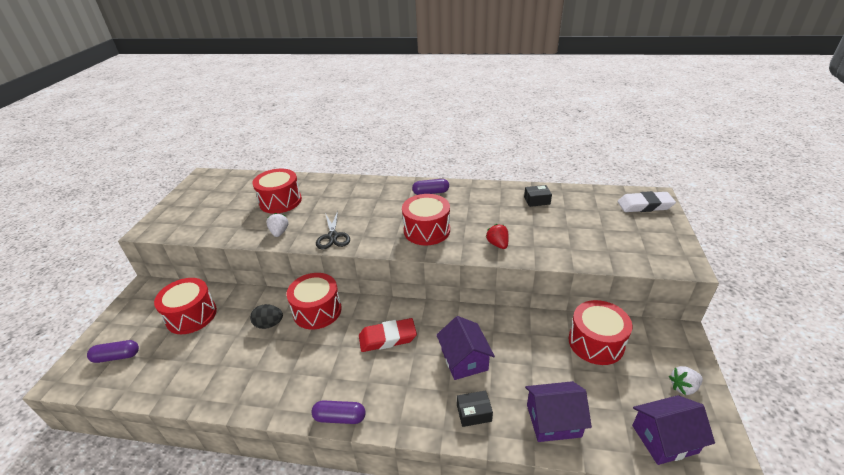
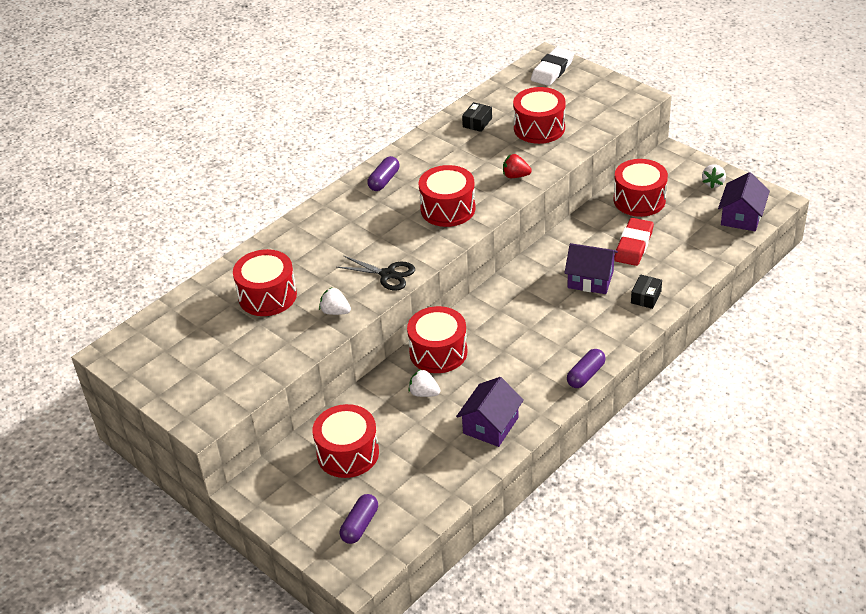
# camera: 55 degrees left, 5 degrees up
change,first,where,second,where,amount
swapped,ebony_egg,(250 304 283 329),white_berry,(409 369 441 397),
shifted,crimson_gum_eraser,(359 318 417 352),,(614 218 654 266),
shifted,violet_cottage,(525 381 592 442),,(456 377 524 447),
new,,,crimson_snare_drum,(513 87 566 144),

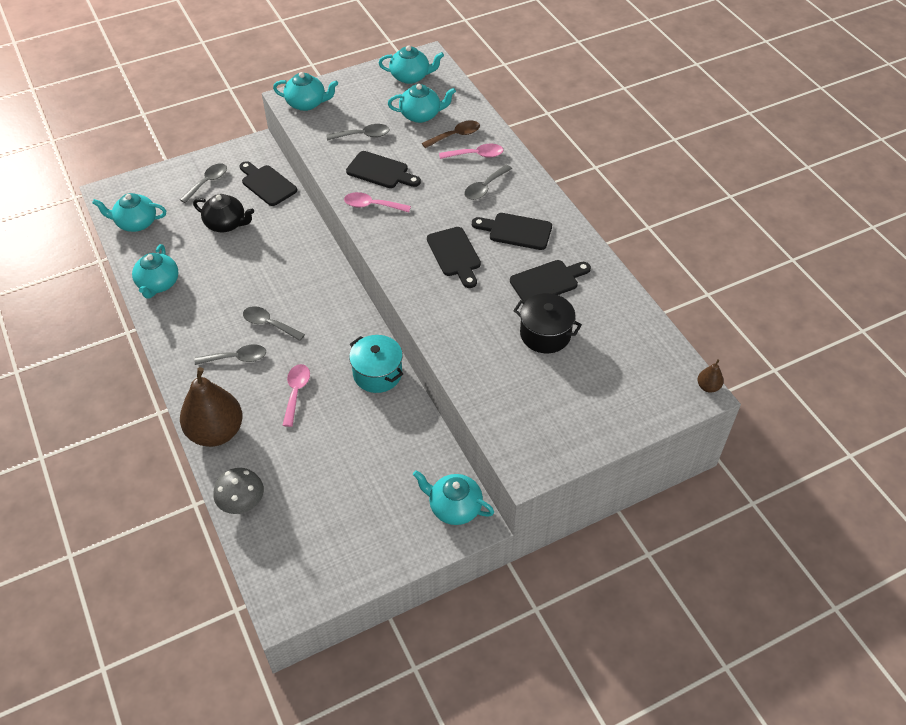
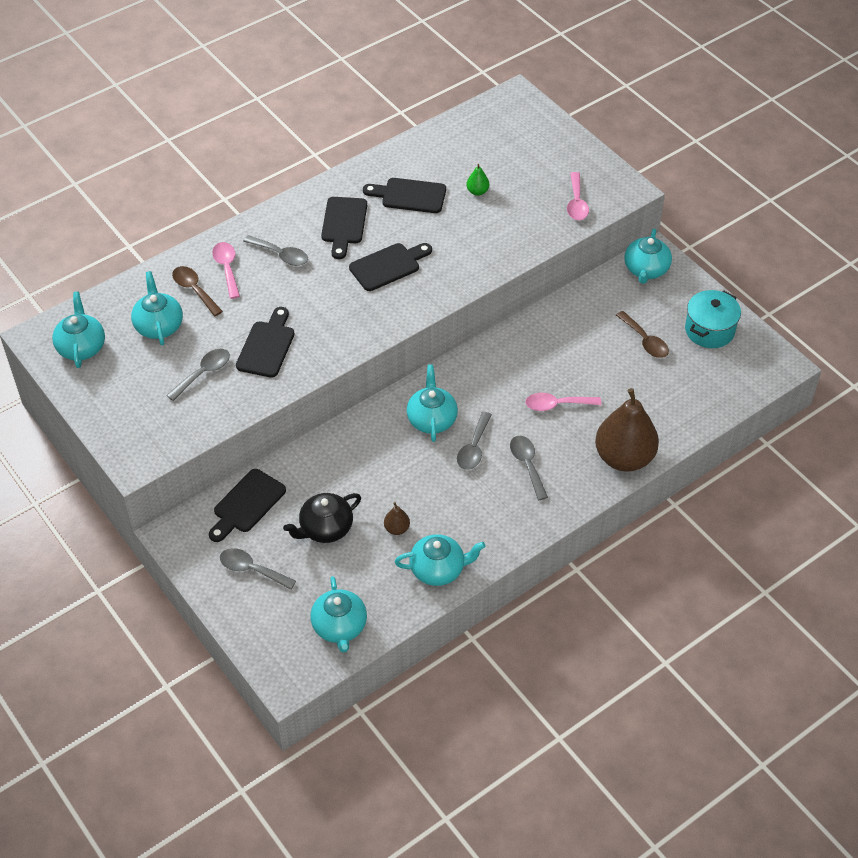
# camera: 100 degrees left, 0 degrees up
change,first,where,second,where,amount
shifted,aqua_china_teapot,(273 72 338 111),,(407 365 458 442),
rotated,grey_tablespoon,(326 124 390 140),,(166 349 230 401),60 degrees clockwise
shifted,rosy_tablespoon,(344 192 411 212),,(567 172 589 220),
rotated,ebony_china_teapot,(193 194 254 232),,(283 493 361 543),135 degrees counterclockwise
rotated,ebony_bread_board,(510 260 591 301),,(363 178 446 213),45 degrees counterclockwise
swapped,ebony_stockpot,(513 293 582 353),green_pear,(466 164 489 196),
shifted,aqua_stockpot,(349 335 403 393),,(685 290 741 348),
shifted,russet_pear,(698 359 724 393),,(384 502 410 535),
gone,grey_toadstool,(213 468 264 514),,,
new,,,russet_tablespoon,(616 311 669 358),

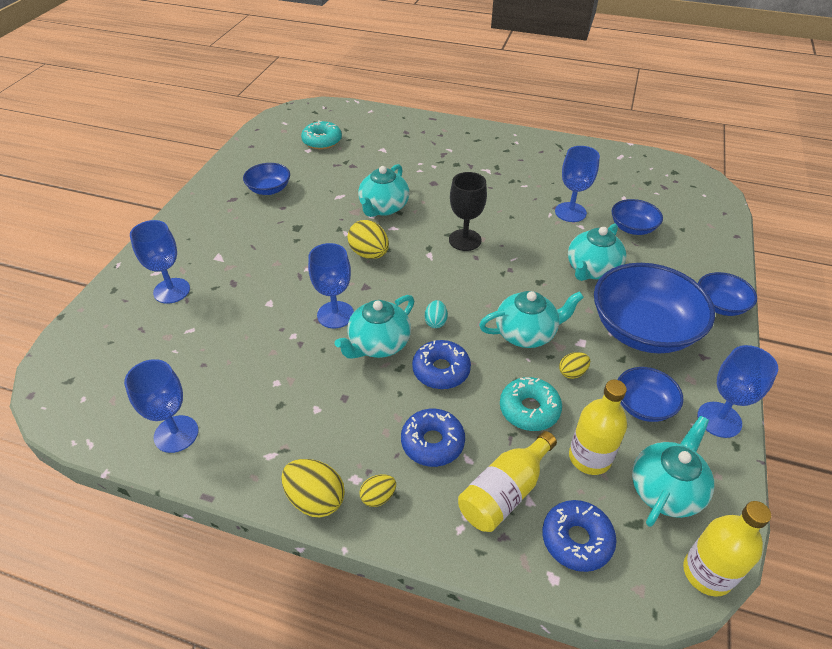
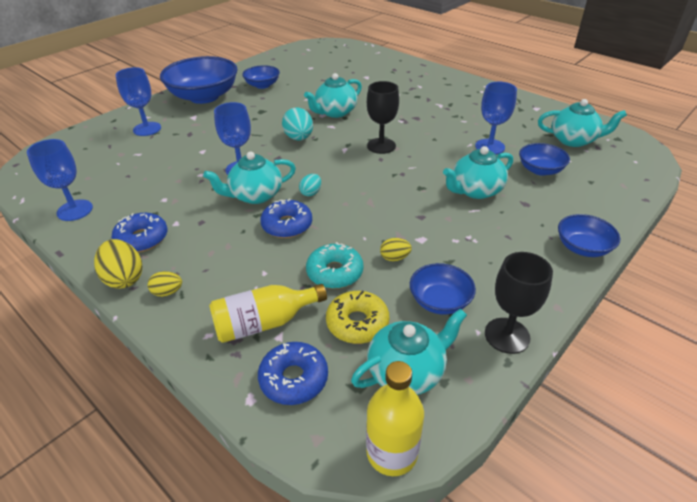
# camera: 25 degrees right, 5 degrees down
change,first,where,second,where,amount
gone,aqua_donut,(301 121 342 149),,,
repainted,bright_yellow_egg,(347 220 389 259),aqua_egg,(282 108 313 140),
shifted,royal_blue_serving_bowl,(594 263 715 354),,(160 56 238 104),
shifted,aqua_china_teapot,(479 291 584 348),,(538 99 627 147),
repainted,royal_blue_goblet,(697 345 778 438),ebony_goblet,(485 252 553 354),
swapped,bright_yellow_flask,(569 380 627 475),bright_yellow_donut,(326 290 389 344),
shifted,royal_blue_donut,(401 409 465 467),,(111 213 167 252),

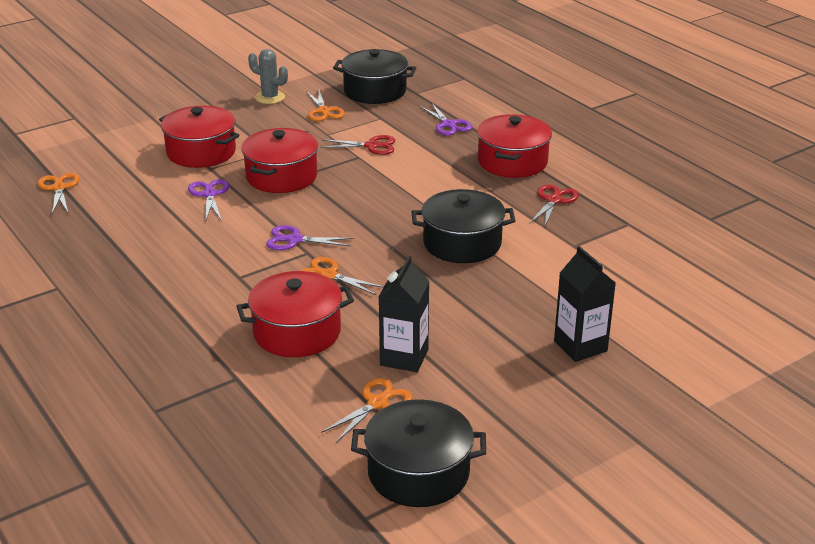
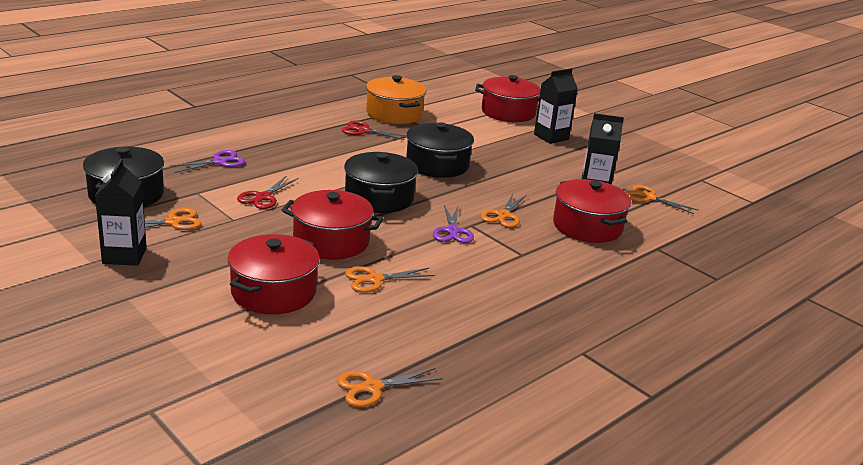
# camera: 100 degrees left, 5 degrees down
change,first,where,second,where,amount
swapped,grey_prickly_plant,(248 49 288 104),ebony_carton,(95 159 147 266),
shifted,crimson_stockpot,(477 114 552 178),,(475 75 541 122),
rotated,crimson_scissors,(320 135 395 155),,(237 175 298 209),150 degrees counterclockwise
repainted,violet_scissors,(188 179 229 221),orange-coloured_scissors,(345 266 435 293),
shifted,ebony_stockpot,(351 399 486 507),,(344 152 418 213),
new,,,orange-coloured_stockpot,(366 75 426 124),

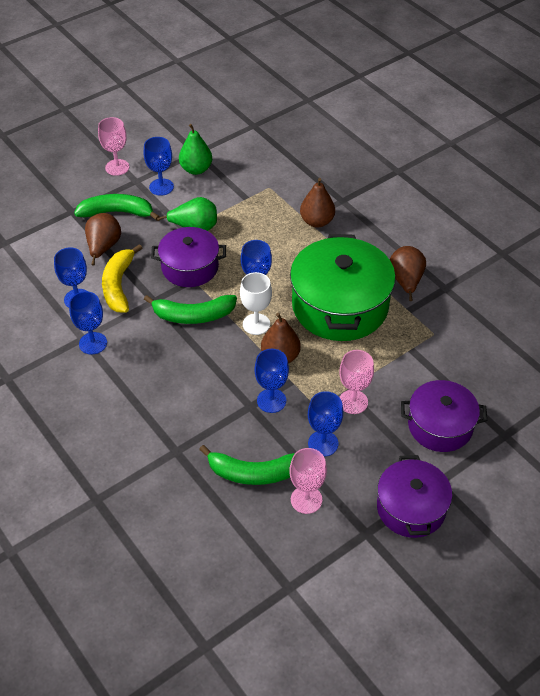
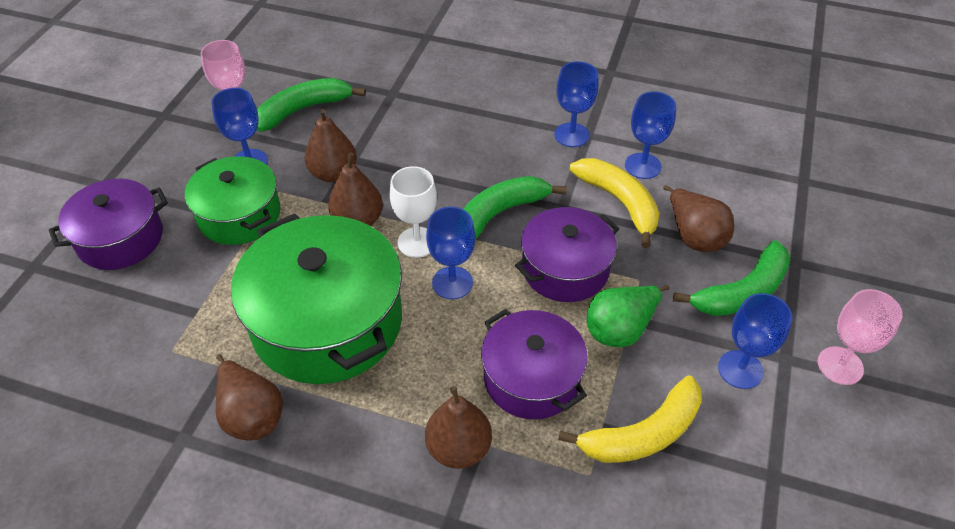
# camera: 145 degrees right, 0 degrees up
change,first,where,second,where,amount
gone,green_pear,(179 124 212 175),,,
swapped,royal_blue_goblet,(254 349 289 413),russet_pear,(305 109 357 182),
swapped,rosy_goblet,(339 350 374 414),green_stockpot,(185 156 281 245),
shifted,violet_stockpot,(377 455 452 538),,(481 309 588 420),
new,,,bright_yellow_toy_banana,(558 375 702 463),

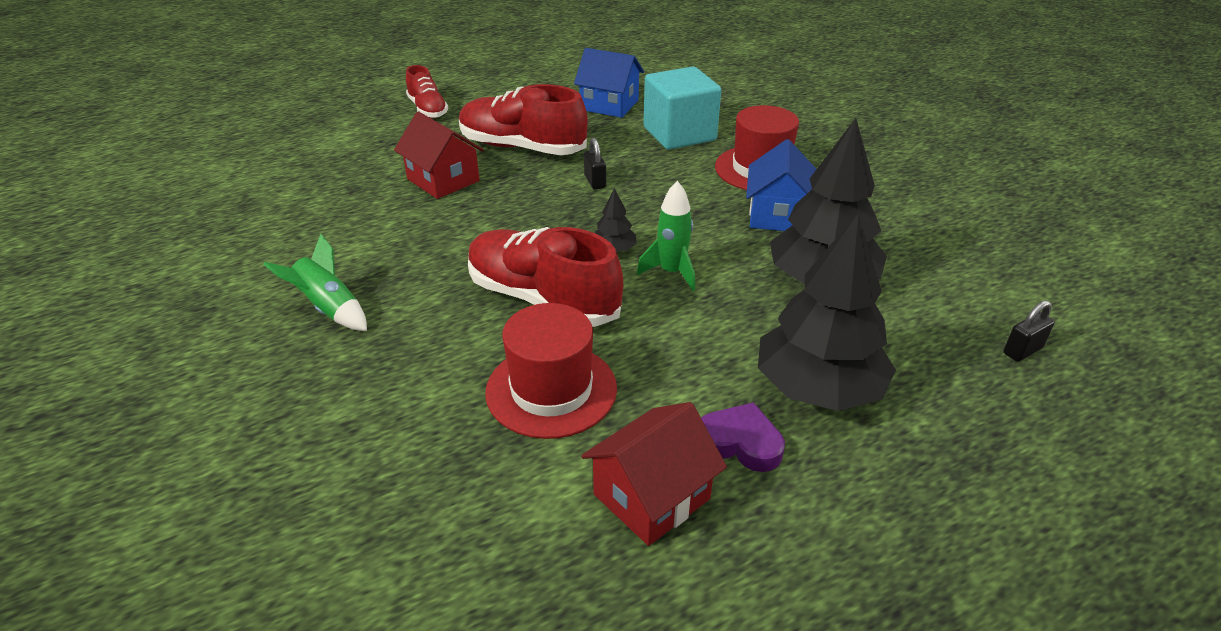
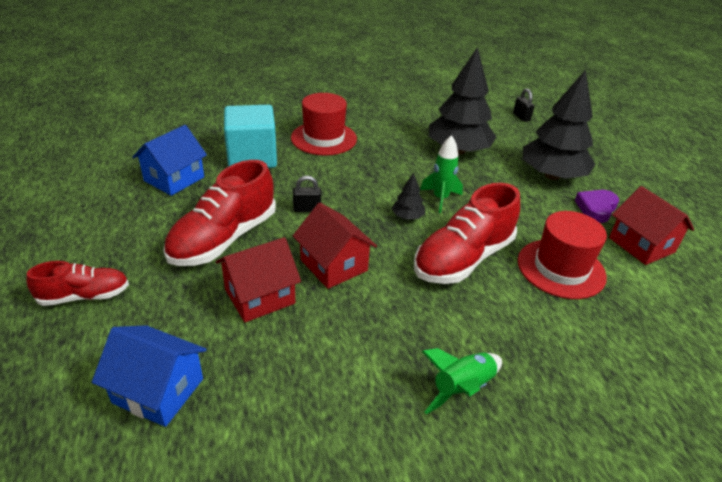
# camera: 80 degrees left, 0 degrees up
change,first,where,second,where,amount
shifted,royal_blue_cottage,(746 139 816 231),,(92 325 207 427),
new,,,crimson_cottage,(293 203 377 289),

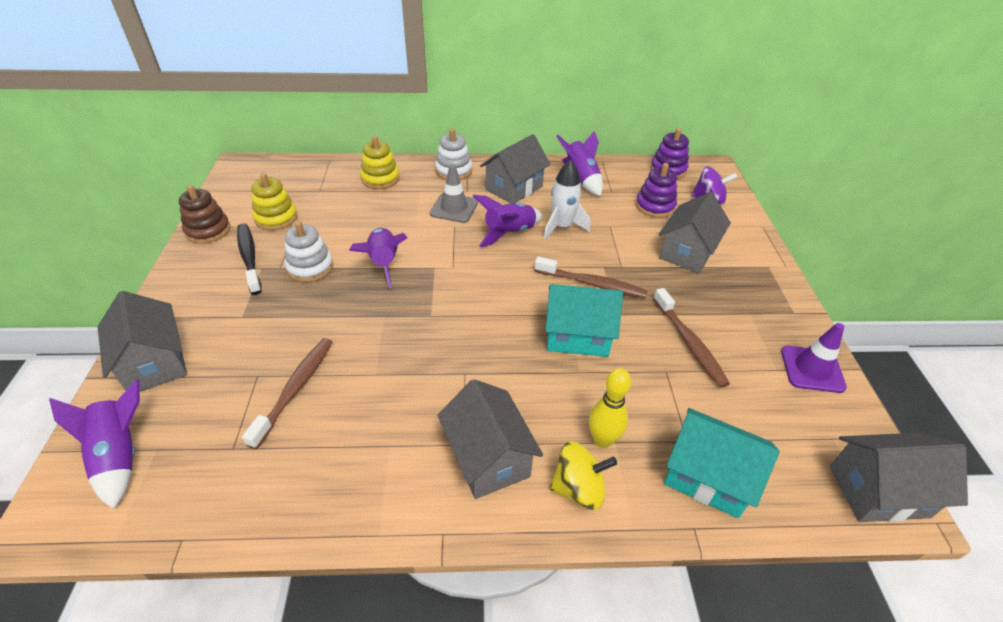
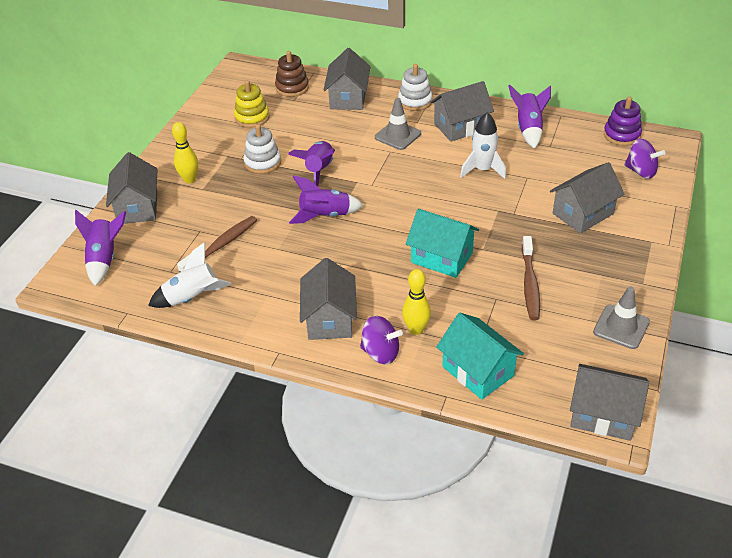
# camera: 25 degrees right, 0 degrees up
change,first,where,second,where,amount
swapped,bright_yellow_stacking_toy,(360 136 400 189),grey_cottage,(324 48 370 110),
gone,violet_stacking_toy,(636 163 677 218),,,
shifted,russet_stacking_toy,(179 185 231 244),,(275 51 309 97),
shifted,violet_toy_rocket,(473 195 542 247),,(289 175 364 224),
gone,ebony_dental_brush,(237 223 262 295),,,
gone,russet_dental_brush,(535 256 648 298),,,
repainted,violet_road_cone,(781 323 847 393),grey_road_cone,(593 286 650 349),
repainted,bright_yellow_whirligig,(550 441 617 510),violet_whirligig,(360 316 403 364),
new,,,bright_yellow_skittle,(172 122 198 184),
new,,,white_toy_rocket,(148 242 231 308),

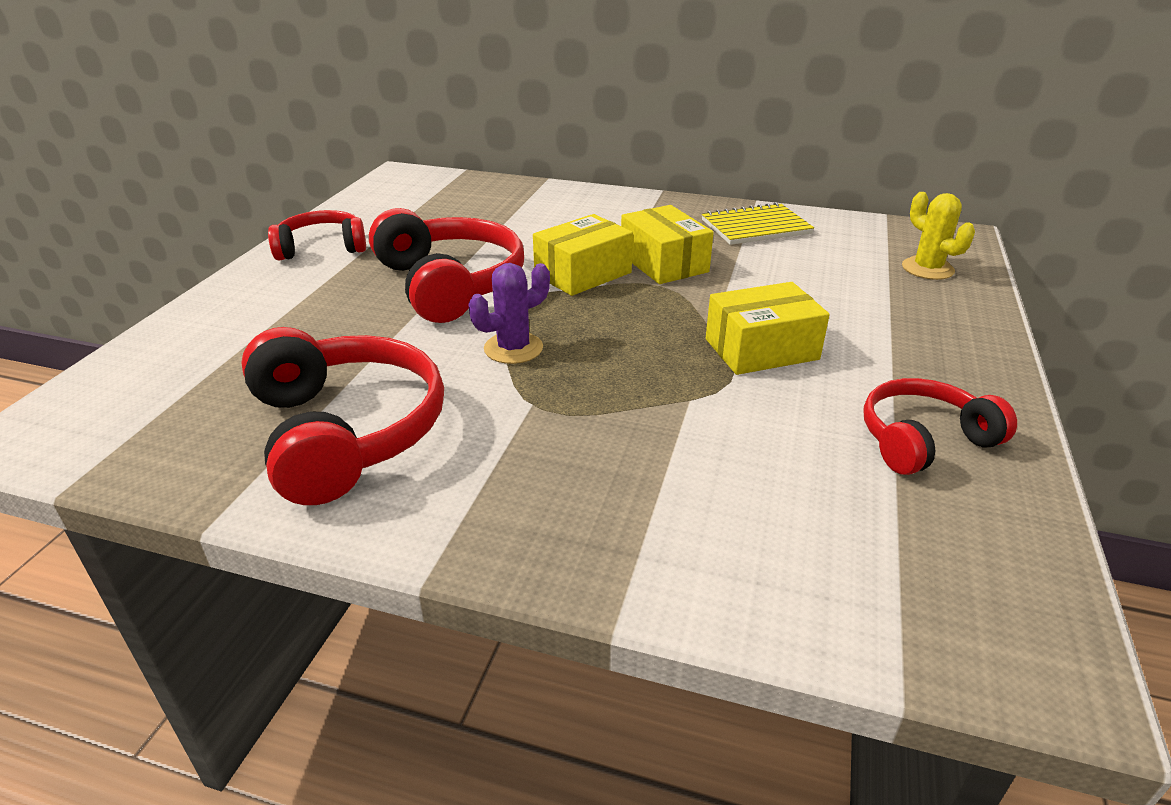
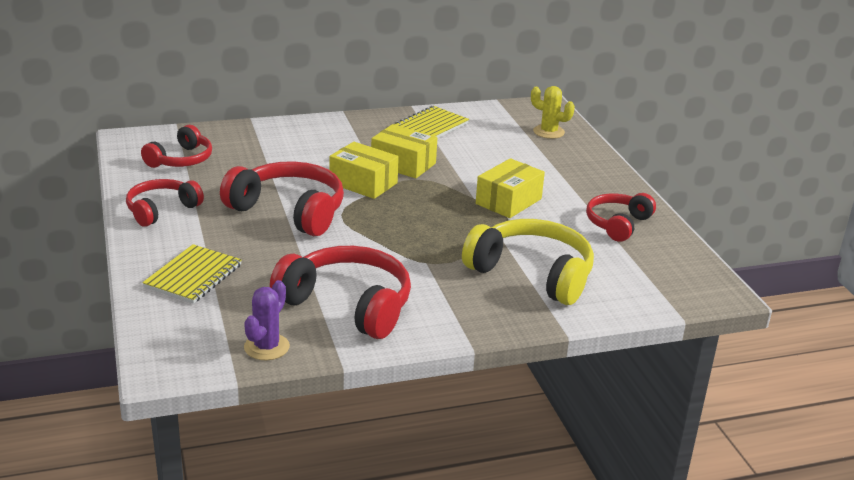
# camera: 35 degrees left, 5 degrees down
change,first,where,second,where,amount
rotated,bright_yellow_parcel,(533 214 633 296),,(329 142 399 199),75 degrees counterclockwise
shifted,violet_prickly_plant,(468 263 550 364),,(244 280 290 360),
new,,,crimson_headset,(141 125 212 168),
new,,,bright_yellow_headset,(462 219 594 305),
new,,,bright_yellow_notebook,(142 244 242 304),

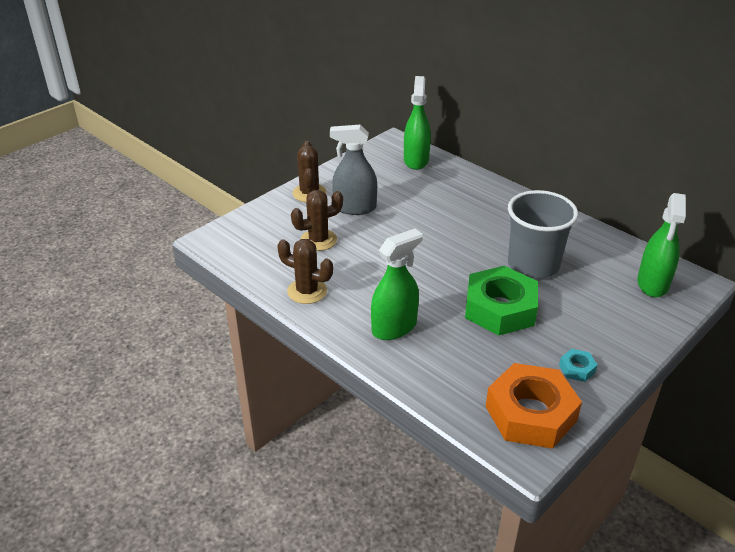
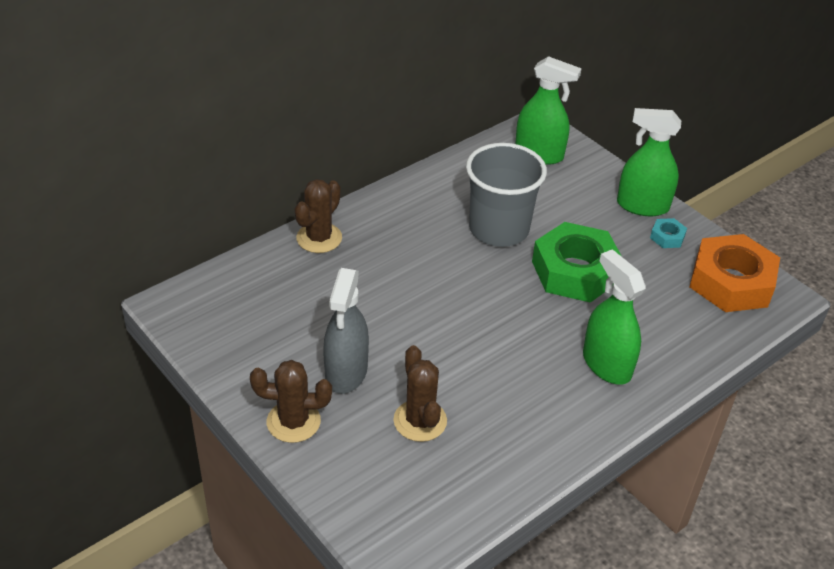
# camera: 85 degrees left, 5 degrees up
change,first,where,second,where,amount
shifted,green_spray_bottle,(404 76 431 170),,(617 108 681 216),
shifted,russet_prickly_plant,(277 239 333 304),,(295 179 342 253),

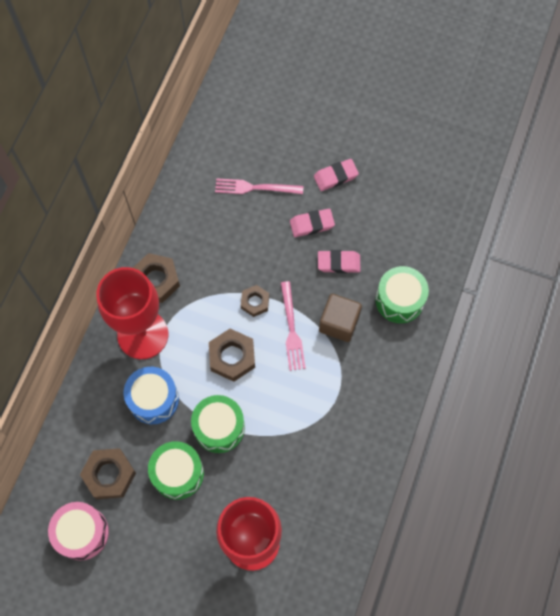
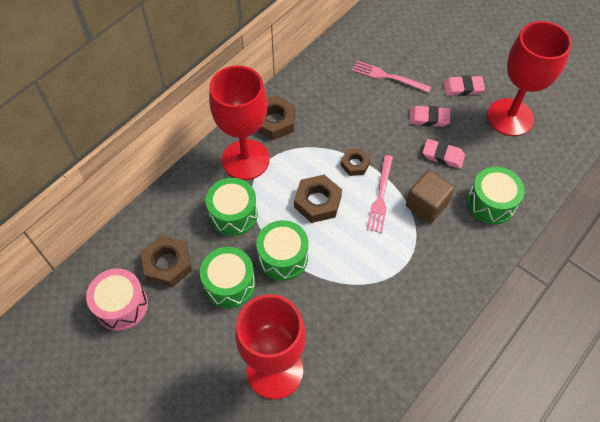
# camera: 20 degrees right, 10 degrees down
change,first,where,second,where,amount
repainted,royal_blue_snare_drum,(124 367 179 424),green_snare_drum,(206 178 258 236),
new,,,crimson_goblet,(487 21 572 136),

